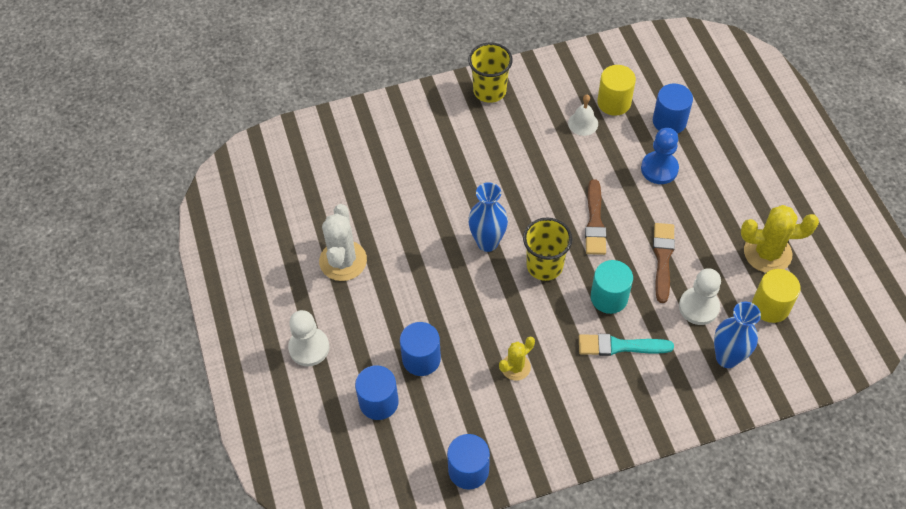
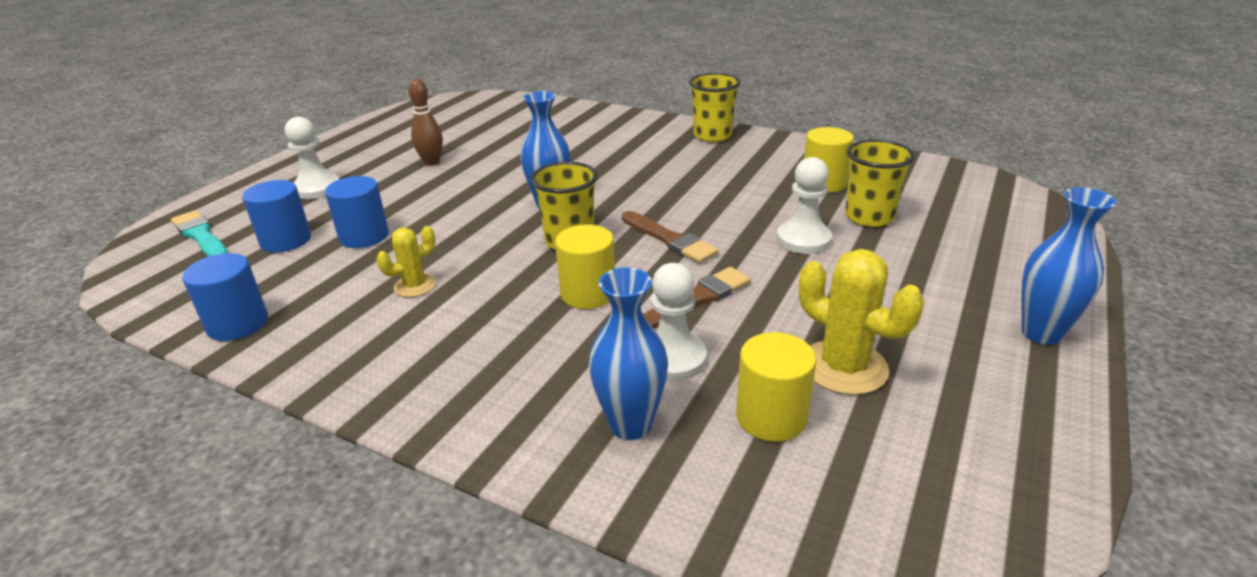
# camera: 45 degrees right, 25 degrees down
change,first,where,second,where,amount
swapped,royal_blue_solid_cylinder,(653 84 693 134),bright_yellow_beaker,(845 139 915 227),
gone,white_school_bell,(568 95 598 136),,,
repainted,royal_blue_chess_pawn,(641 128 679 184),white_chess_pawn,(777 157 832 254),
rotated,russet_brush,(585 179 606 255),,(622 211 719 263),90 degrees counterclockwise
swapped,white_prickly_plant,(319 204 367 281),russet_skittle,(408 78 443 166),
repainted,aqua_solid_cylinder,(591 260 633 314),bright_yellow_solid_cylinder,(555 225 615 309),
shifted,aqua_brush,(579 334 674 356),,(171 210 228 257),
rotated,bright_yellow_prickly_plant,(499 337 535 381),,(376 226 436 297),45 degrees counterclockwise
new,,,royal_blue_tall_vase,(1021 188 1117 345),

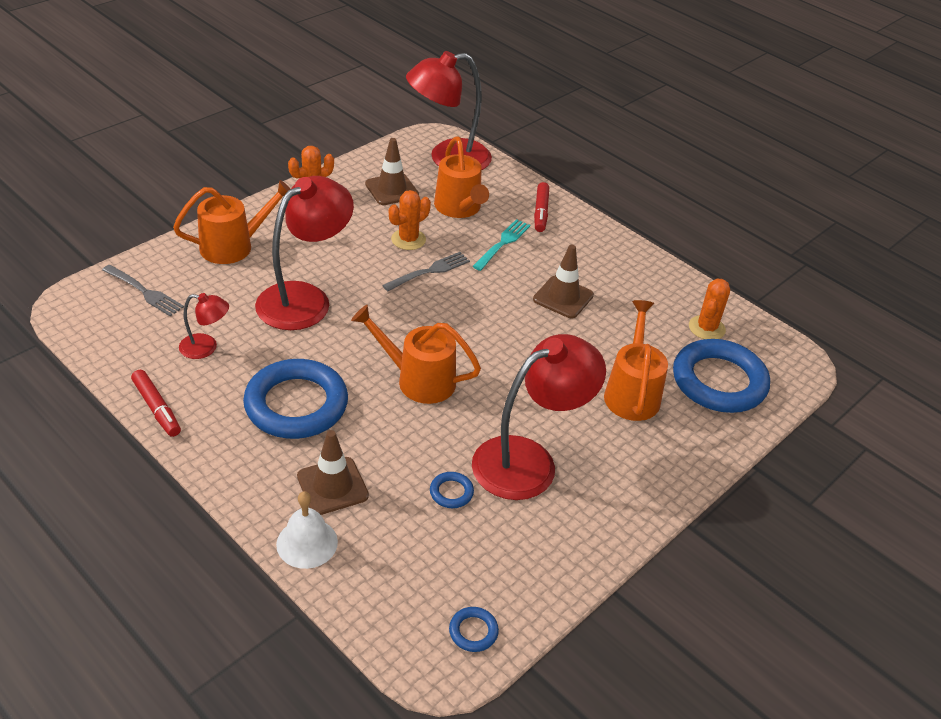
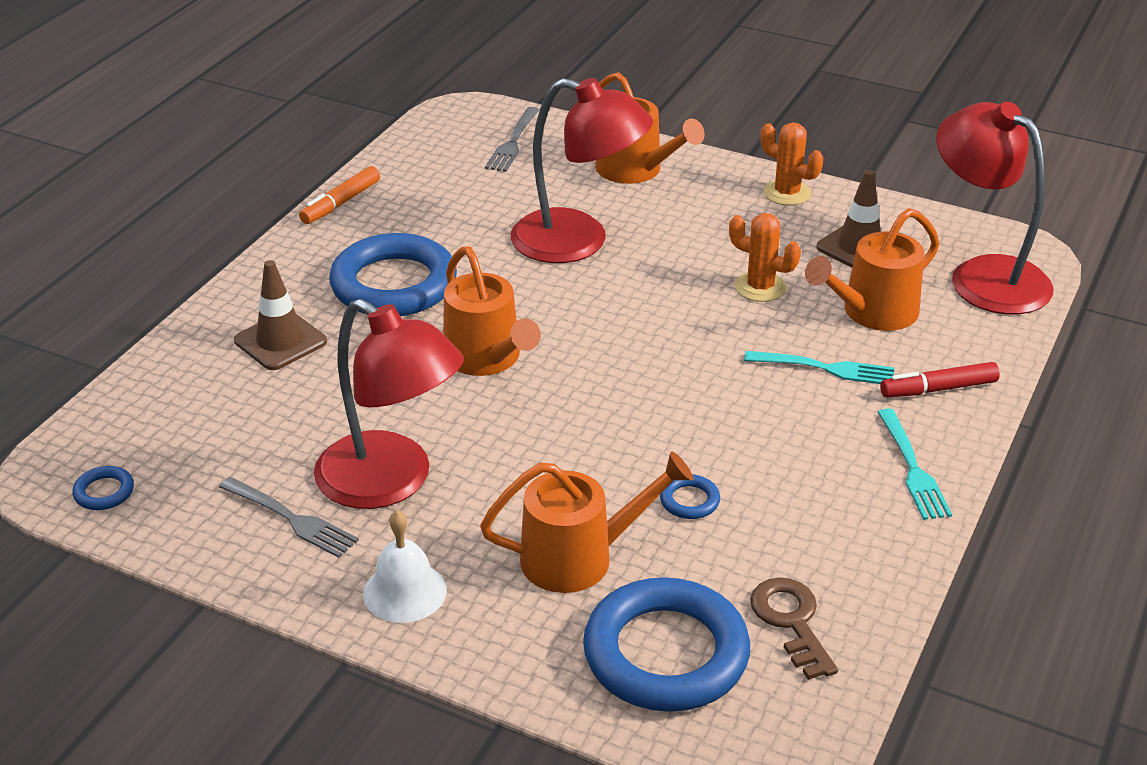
# camera: 75 degrees right, 5 degrees down
change,first,where,second,where,amount
gone,russet_road_cone,(533 244 594 318),,,
shifted,grey_table_fork,(382 252 470 291),,(219 477 359 558),
swapped,orange-coloured_prickly_plant,(689 278 730 339),russet_door_key,(750 577 838 680),
gone,crimson_desk_lamp,(179 293 229 359),,,
rotated,orange-coloured_watering_pot,(351 305 481 404),,(443 246 541 376),150 degrees clockwise
repainted,crimson_felt_pen,(131 370 181 437),orange-coloured_felt_pen,(299 166 380 224),
shifted,royal_blue_torus,(430 472 474 508),,(660 474 720 519),
shifted,white_school_bell,(276 491 338 569),,(363 510 447 623),
new,,,aqua_table_fork,(878 408 952 520),

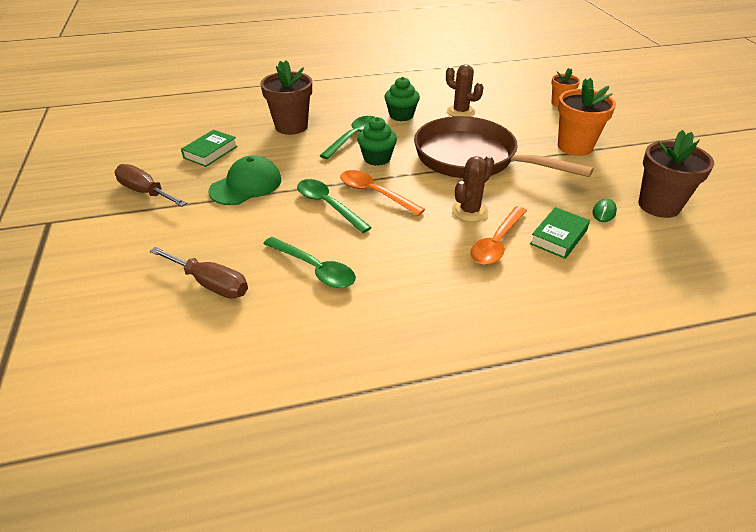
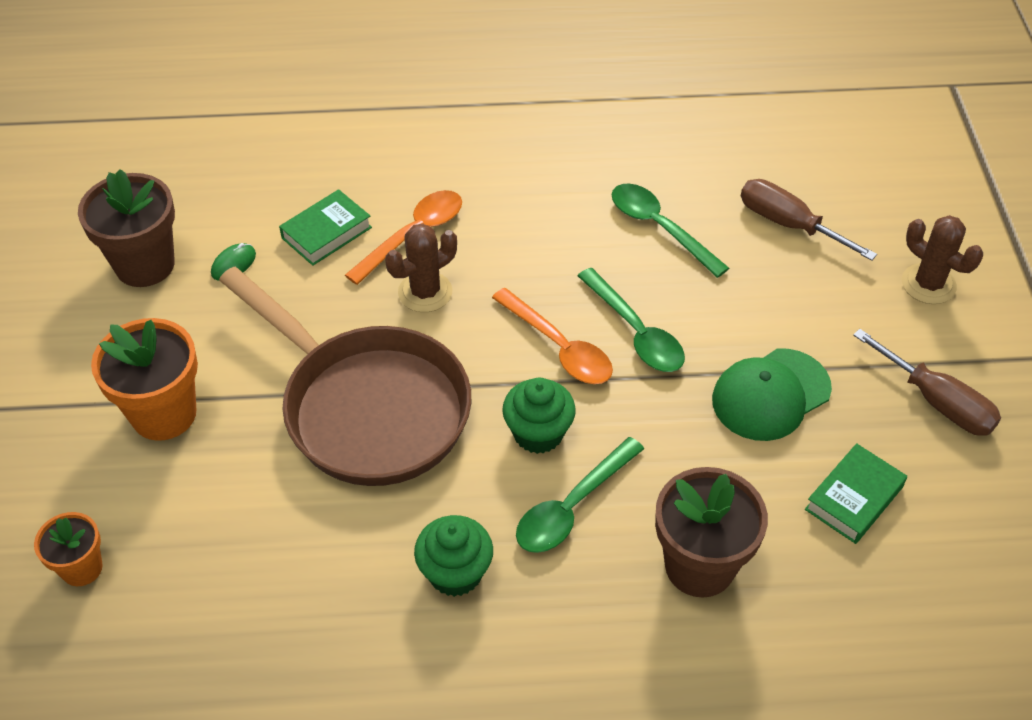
# camera: 170 degrees left, 10 degrees up
change,first,where,second,where,amount
shifted,russet_prickly_plant,(446 64 484 117),,(902 215 983 304),

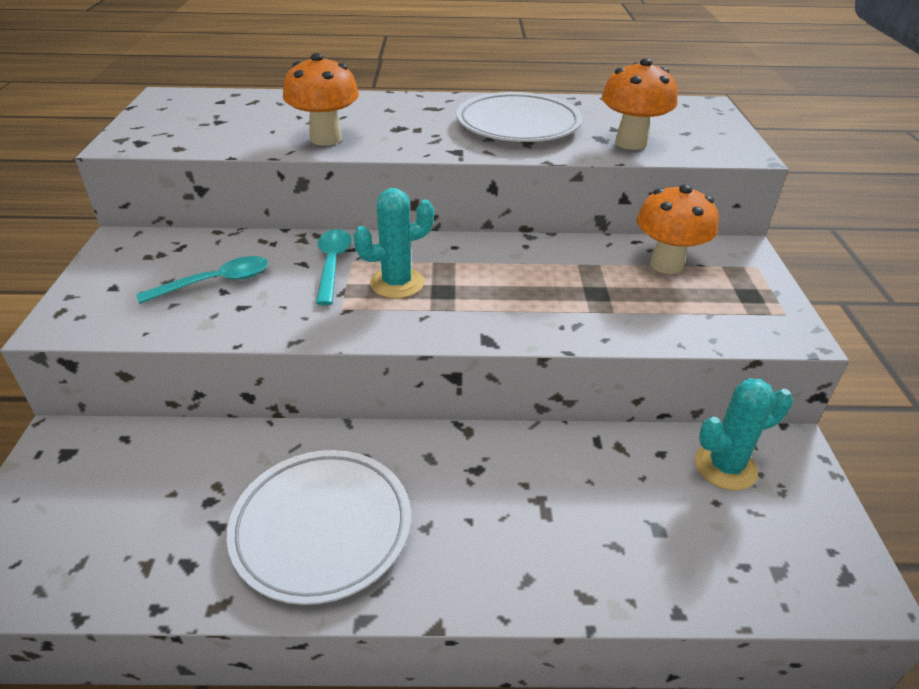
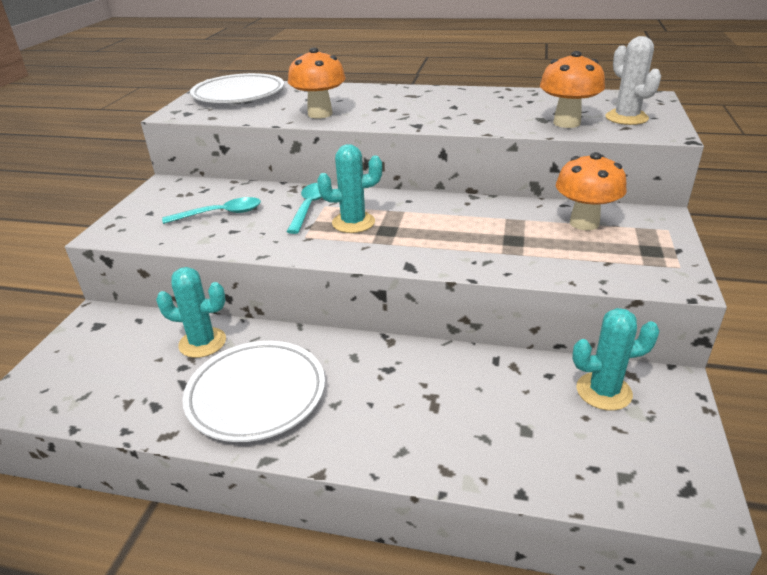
# camera: 15 degrees right, 5 degrees down
change,first,where,second,where,amount
shifted,white_flat_dish,(456 92 582 142),,(190 73 284 103),
new,,,white_prickly_plant,(605 36 661 125),
new,,,aqua_prickly_plant,(156 267 226 358),

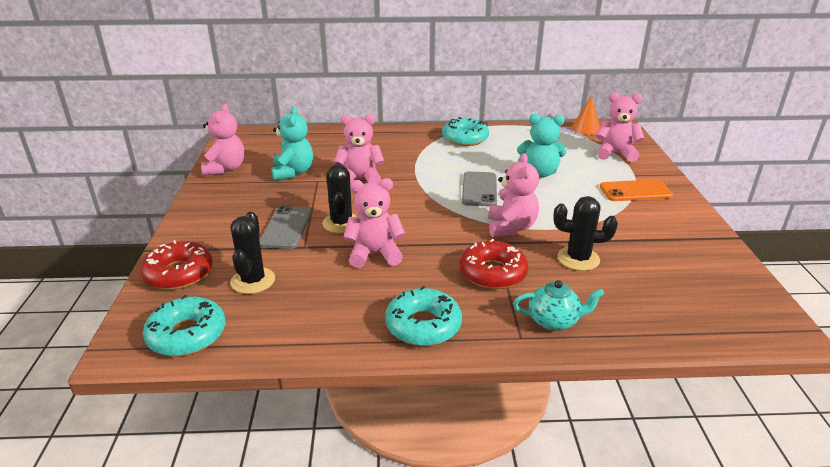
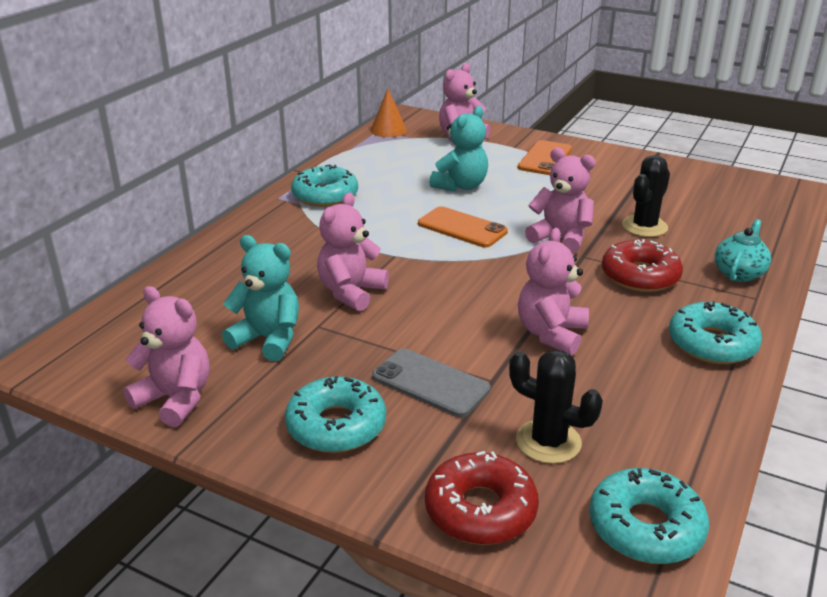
# camera: 60 degrees left, 0 degrees up
change,first,where,second,where,amount
gone,ebony_prickly_plant,(322 162 356 233),,,
repainted,grey_smartphone,(462 171 497 207),orange-coloured_smartphone,(418 206 508 248),
new,,,aqua_donut,(285 376 386 453),

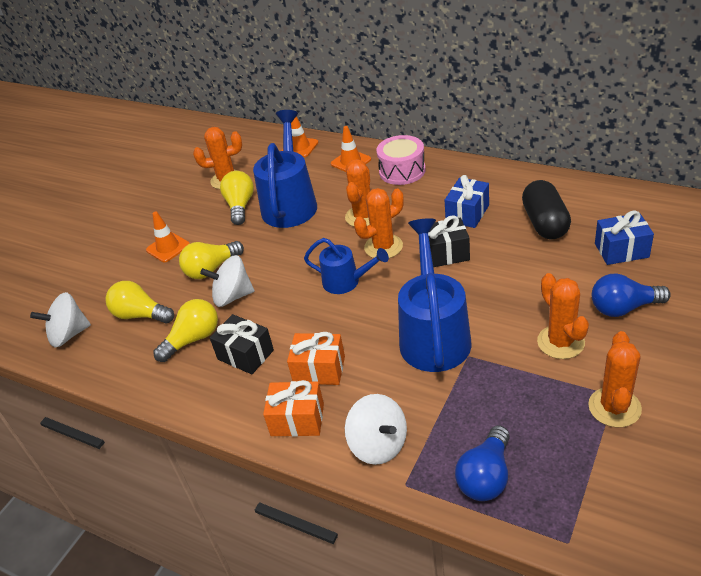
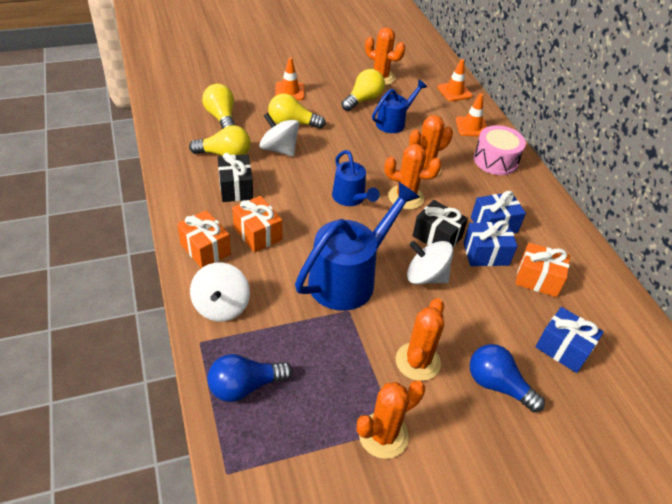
# camera: 35 degrees right, 5 degrees up
change,first,where,second,where,amount
scaled,royal_blue_watering_pot,(253 110 317 228),,(372 80 427 133),x0.57
swapped,ebony_capsule,(522 180 571 239),orange-coloured_present,(515 243 570 297),
shifted,white_whirligig,(30 292 91 347),,(407 241 453 284),
new,,,royal_blue_present,(463 220 517 266),

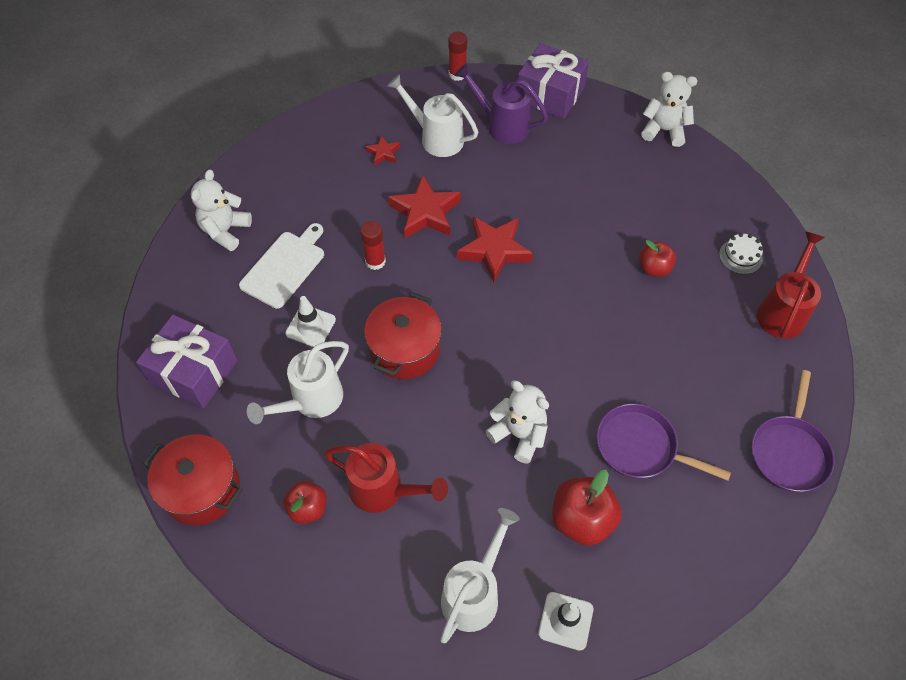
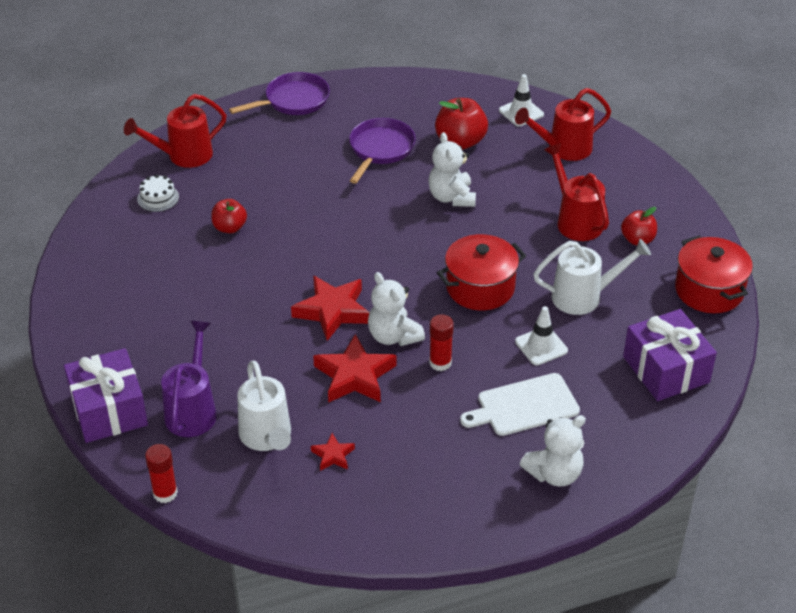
# camera: 140 degrees left, 15 degrees down
change,first,where,second,where,amount
rotated,violet_watering_pot,(454 63 548 144),,(161 321 217 437),150 degrees counterclockwise
shifted,white_teddy,(641 72 698 147),,(368 272 425 346),
rotated,violet_pan,(597 403 731 481),,(349 118 416 184),135 degrees counterclockwise
repainted,white_watering_pot,(440 508 520 643),crimson_watering_pot,(515 88 611 161),

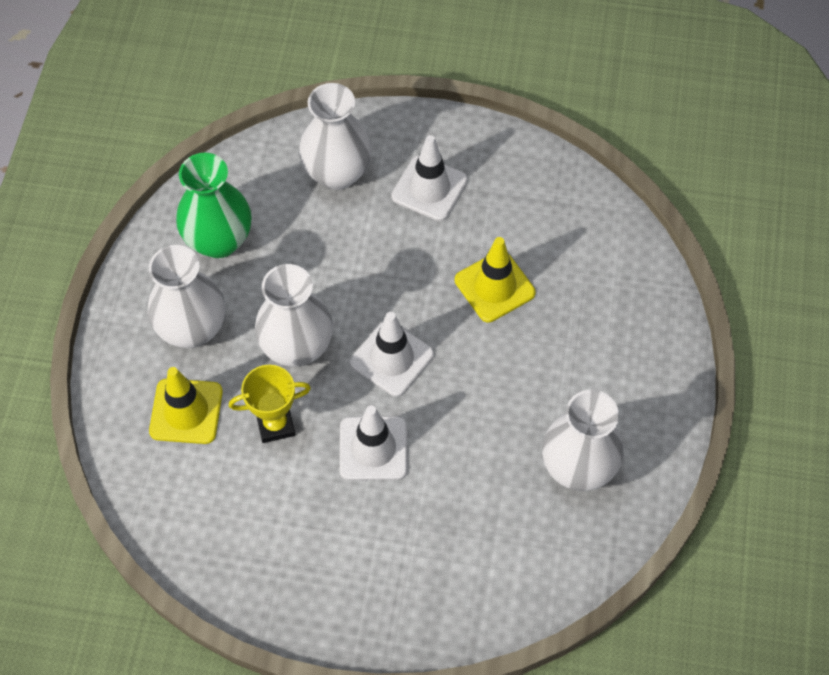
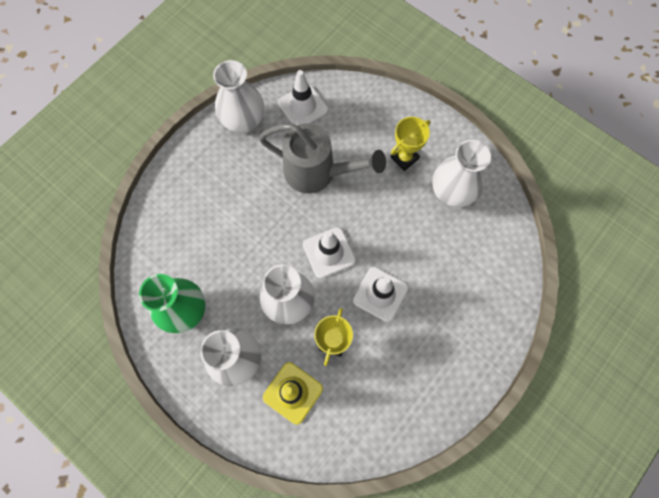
# camera: 60 degrees left, 10 degrees up
change,first,where,second,where,amount
shifted,white_tall_vase,(299 83 372 190),,(213 60 264 134),
shifted,white_road_cone,(391 135 468 221),,(278 70 328 125),
swapped,bright_yellow_road_cone,(455 237 536 322),grey_watering_pot,(259 123 386 193),
new,,,bright_yellow_trophy,(391 117 430 171),

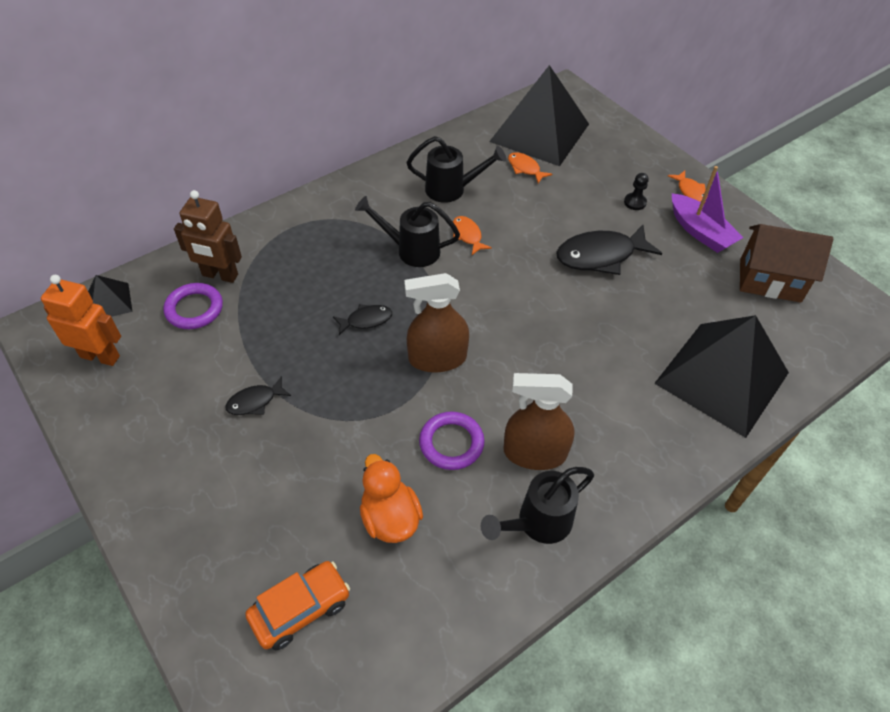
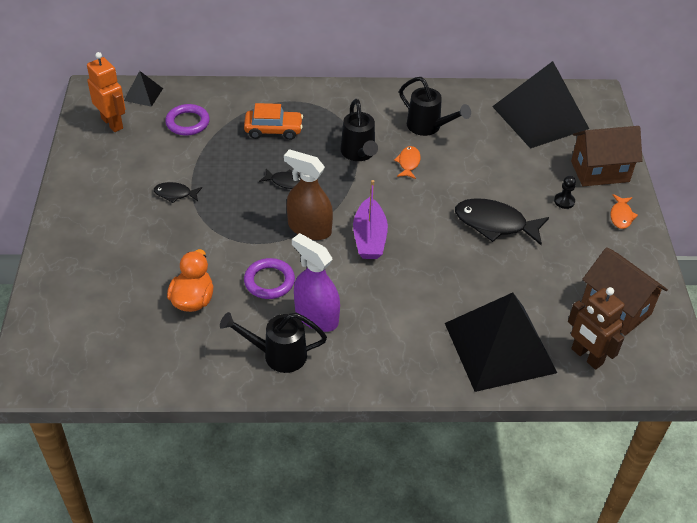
# camera: 35 degrees right, 5 degrees down
change,first,where,second,where,amount
gone,orange-coloured_fish,(508 152 552 183),,,
shifted,violet_toy_boat,(672 166 744 253),,(353 180 388 259),
shifted,russet_toy_robot,(174 190 242 283),,(568 287 625 370),
rotated,ebony_watering_pot,(355 196 460 267),,(341 99 378 161),150 degrees counterclockwise
repainted,russet_spray_bottle,(503 373 575 470),violet_spray_bottle,(292 233 340 332),
shifted,orange-coloured_automobile,(245 561 350 650),,(244 103 303 140),
new,,,russet_cottage,(571 126 642 186),

